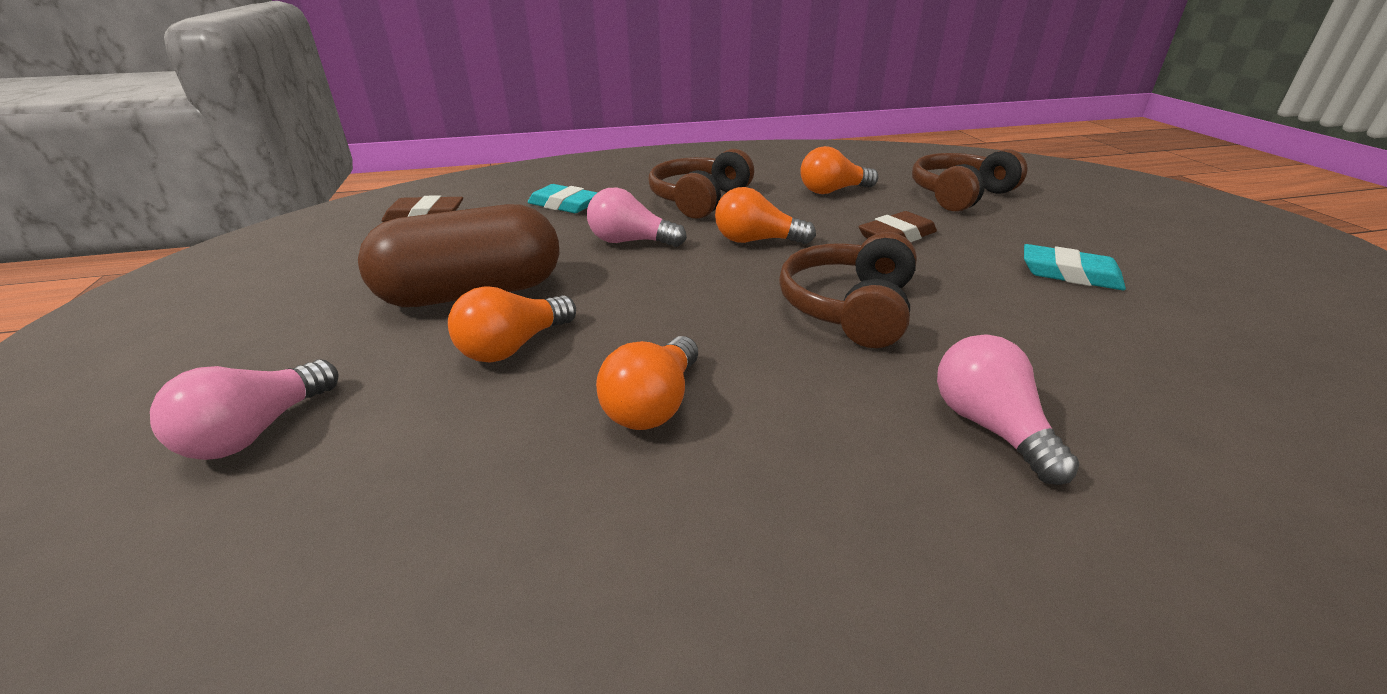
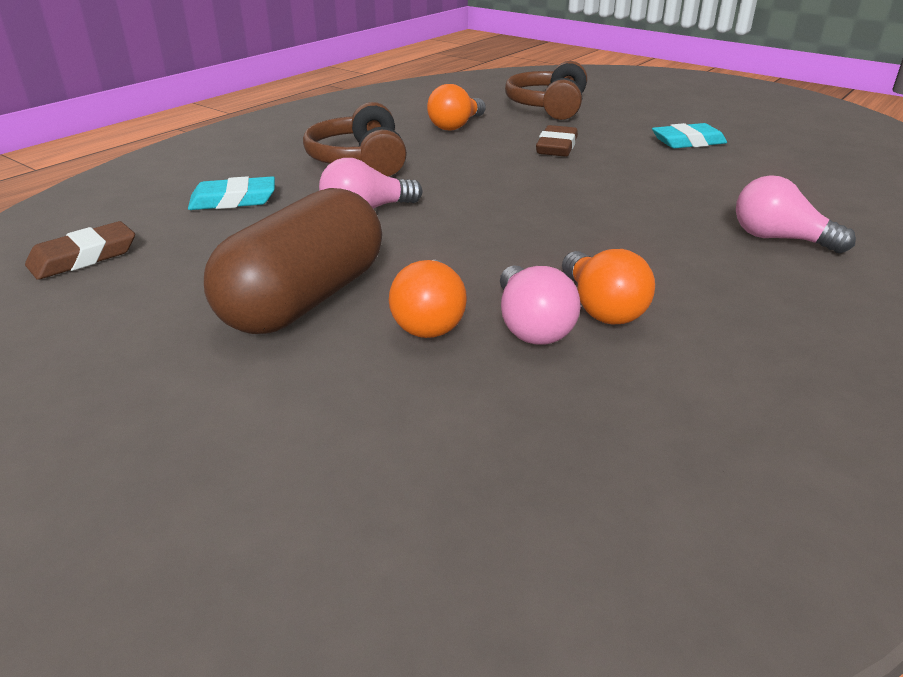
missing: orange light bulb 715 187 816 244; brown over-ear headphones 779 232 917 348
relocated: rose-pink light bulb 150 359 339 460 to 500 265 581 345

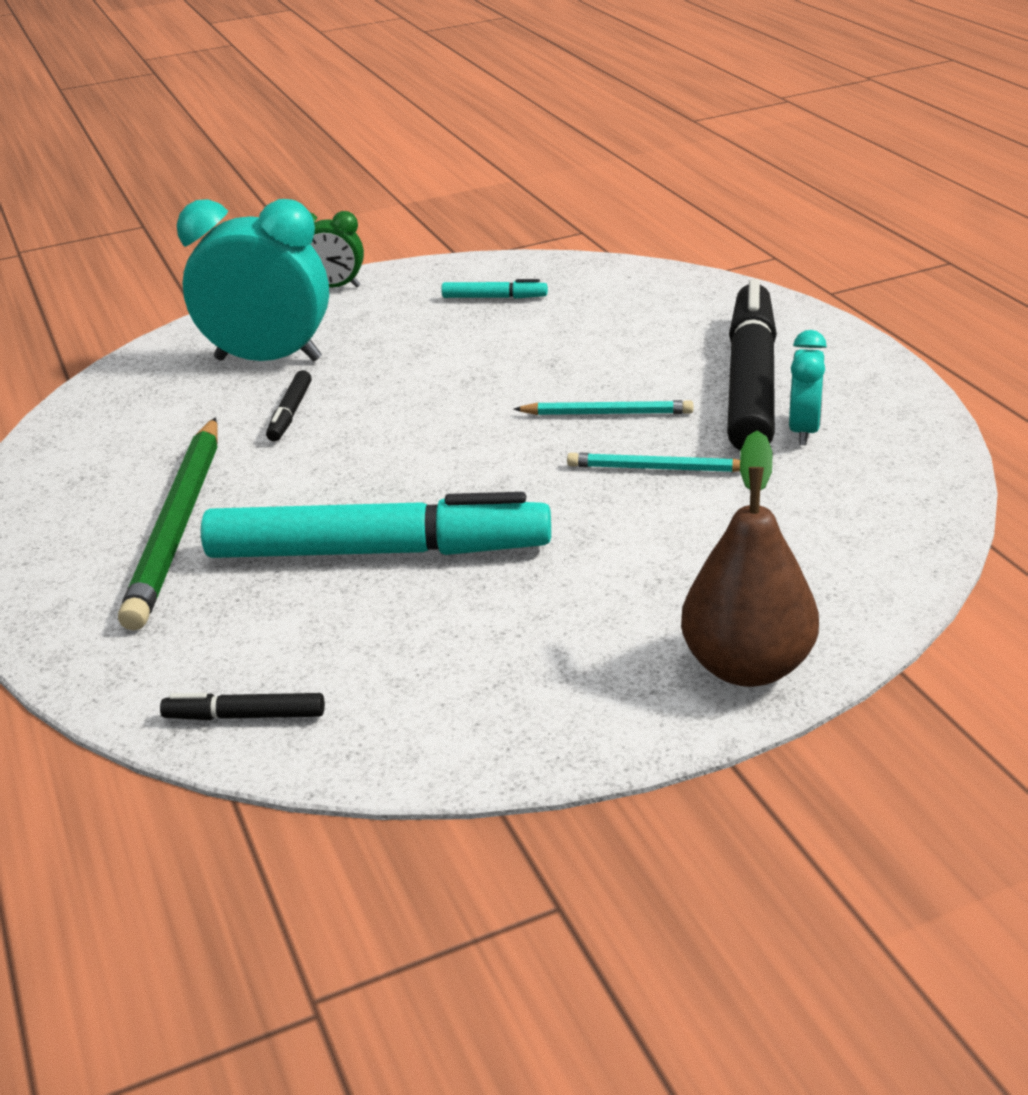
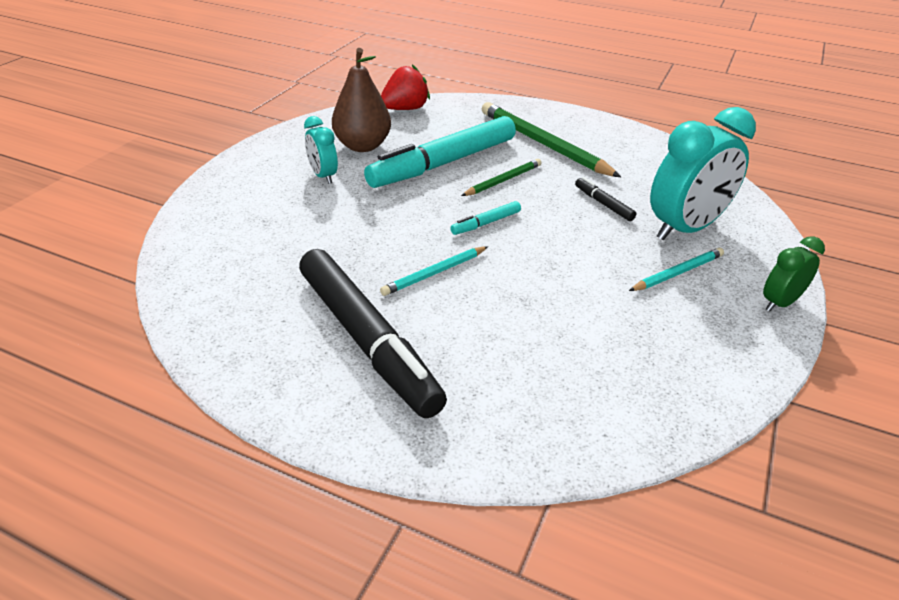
appeared: leaf-green pencil 461 159 542 196
relocated: turquoise felt pen 441 279 548 299 to 450 201 521 235; turquoise pencil 567 453 740 472 to 629 248 724 291; brown toy pear 681 431 819 687 to 332 48 391 152; turquoise bedside clock 789 330 827 445 to 304 116 338 184
exchanged: black felt pen 160 693 325 720 to red strawberry 381 64 430 110

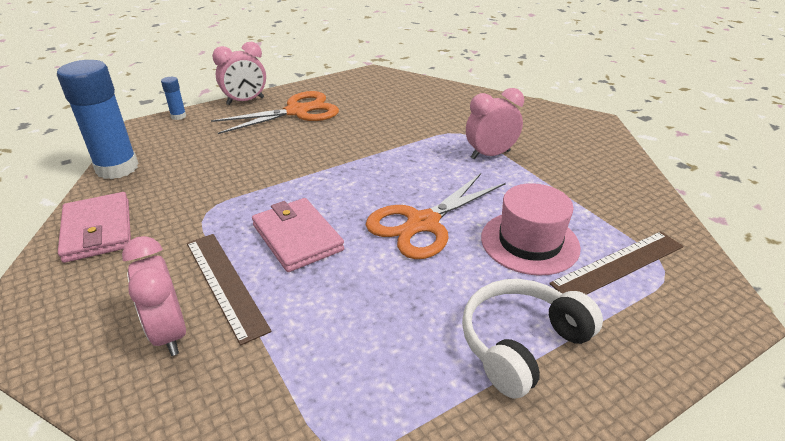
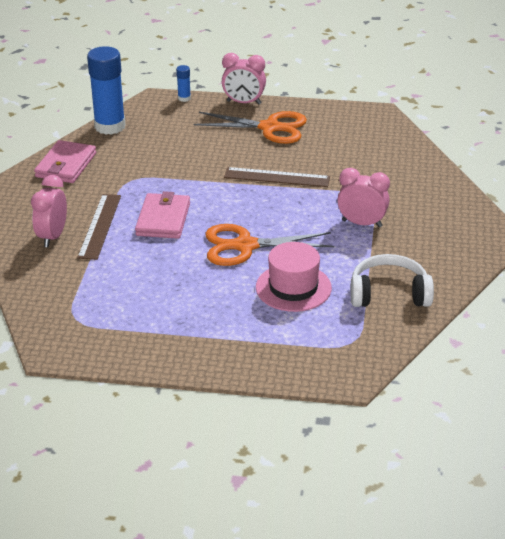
relocated: pure white over-ear headphones 462 279 603 399 to 350 254 434 307; brown ruler 549 231 683 295 to 224 167 330 187

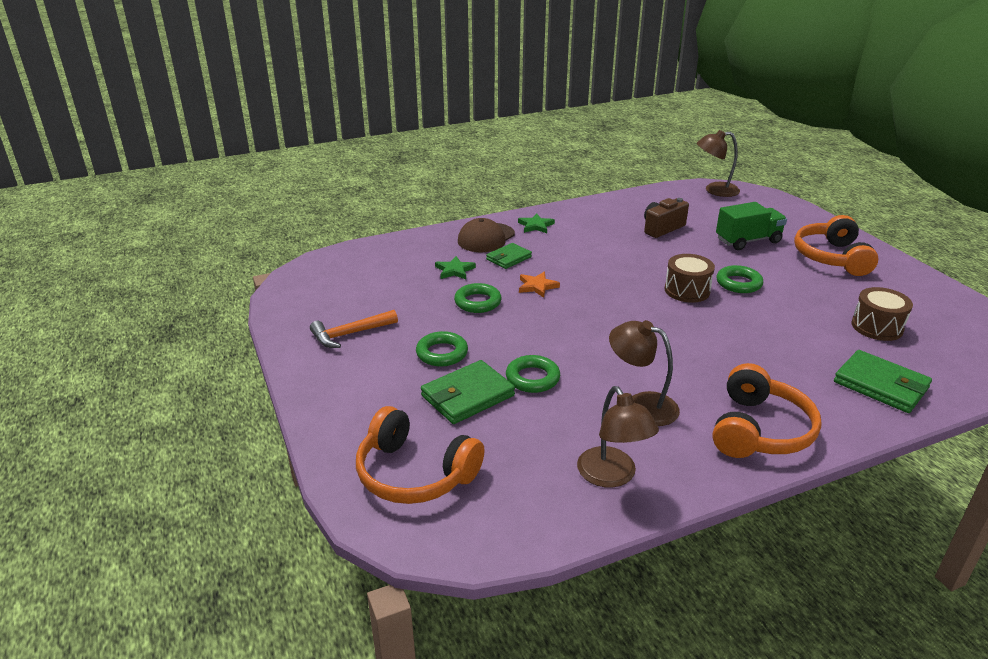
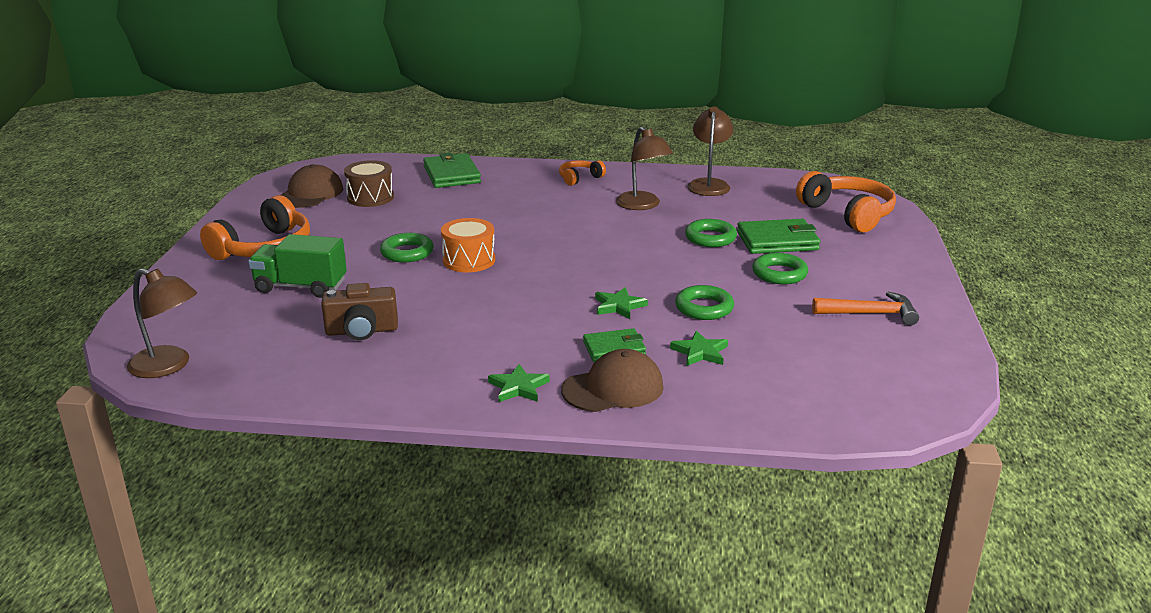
appeared: brown baseball cap 281 164 343 208
colour: orange five-pointed star 519 272 560 298 to leaf-green five-pointed star 595 287 648 319; brown toy drum 665 254 715 303 to orange toy drum 441 218 495 272
size: orange over-ear headphones 713 363 822 458 = 559 160 606 186 x0.52

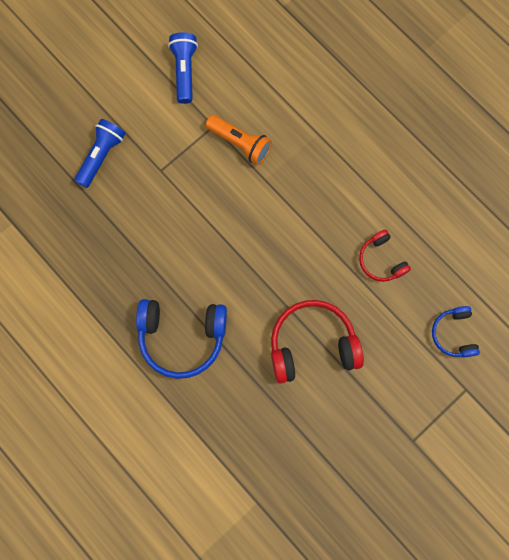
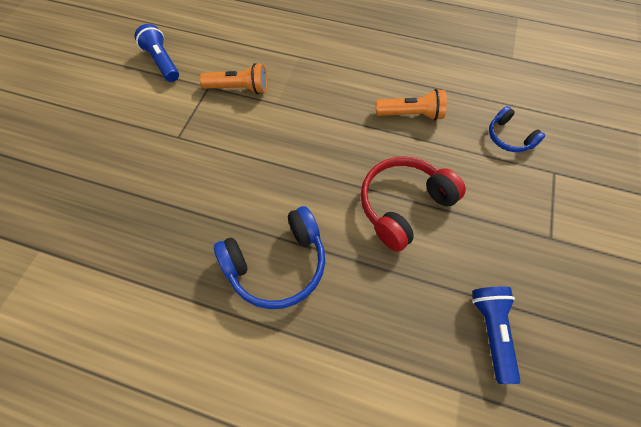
relocated: cobalt torch 74 119 126 188 to 472 286 521 384
exchanged: red over-ear headphones 359 229 411 282 to orange torch 376 89 447 121

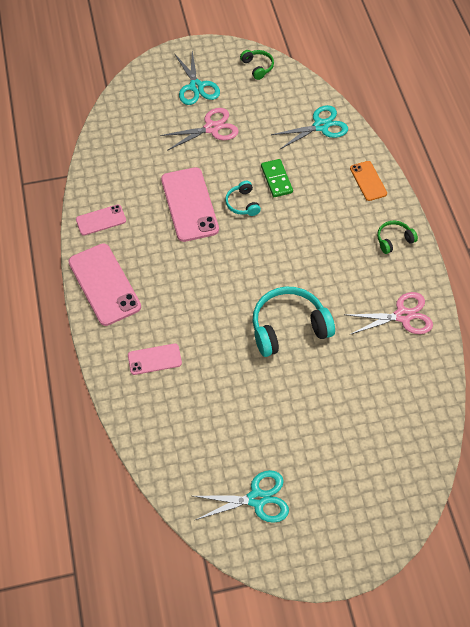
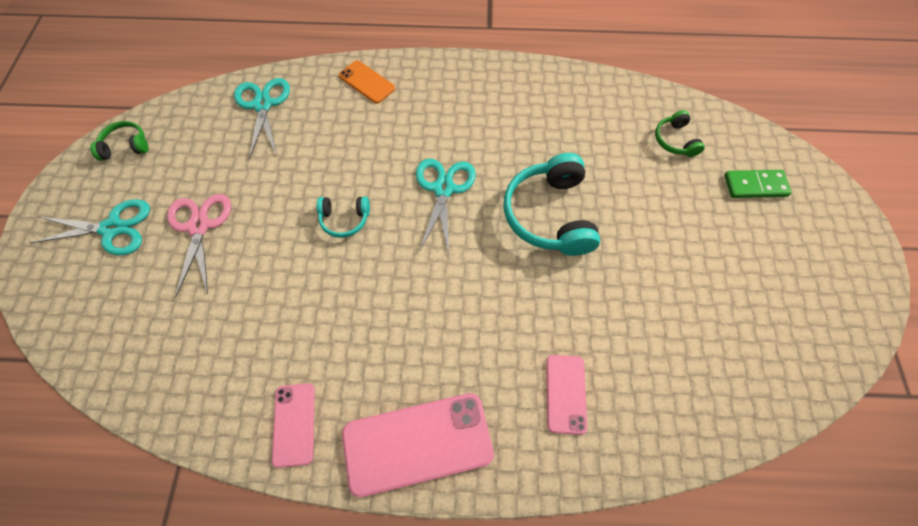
missing: rose-pink phone 161 167 219 242; rose-pink scissors 347 292 433 335
relocated: turquoise scissors 193 470 289 523 to 416 159 476 253; leaf-green domino piece 261 159 293 197 to 724 170 792 198; leaf-green over-ear headphones 377 221 418 254 to 655 110 705 157
spun: orange phone 350 161 387 201 = 339 60 395 103 45 degrees clockwise

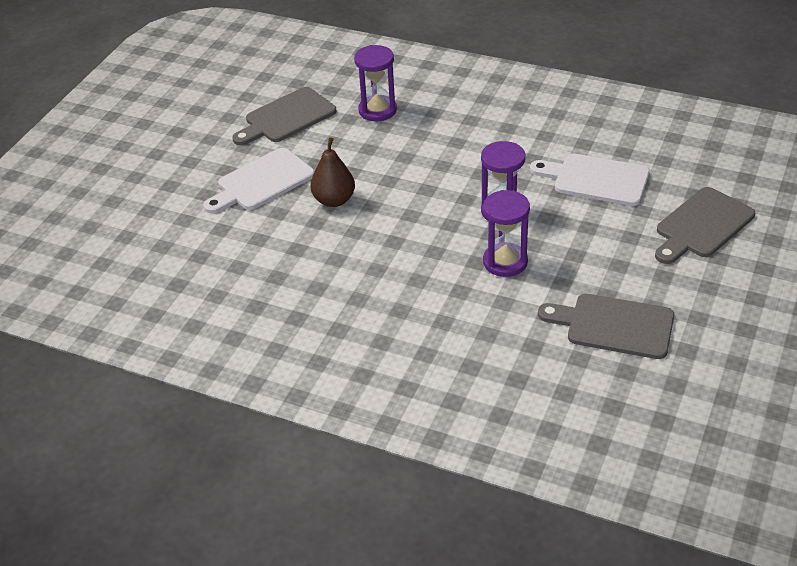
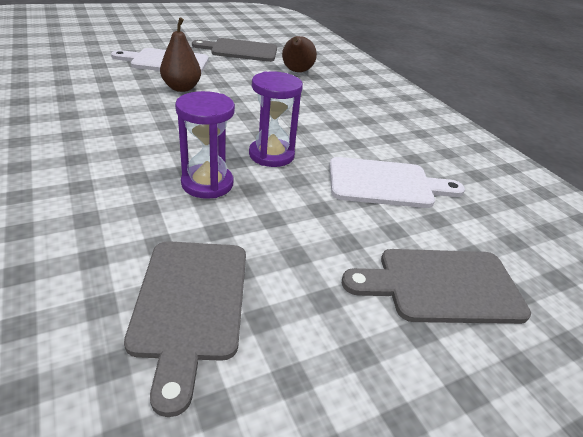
exchanged: violet sandglass 354 45 397 121 to brown toy pear 282 36 317 72
spun: pure white bread board 530 153 650 206 = 329 157 465 208 120 degrees clockwise; gray bread board 538 294 674 359 = 124 241 246 417 150 degrees counterclockwise

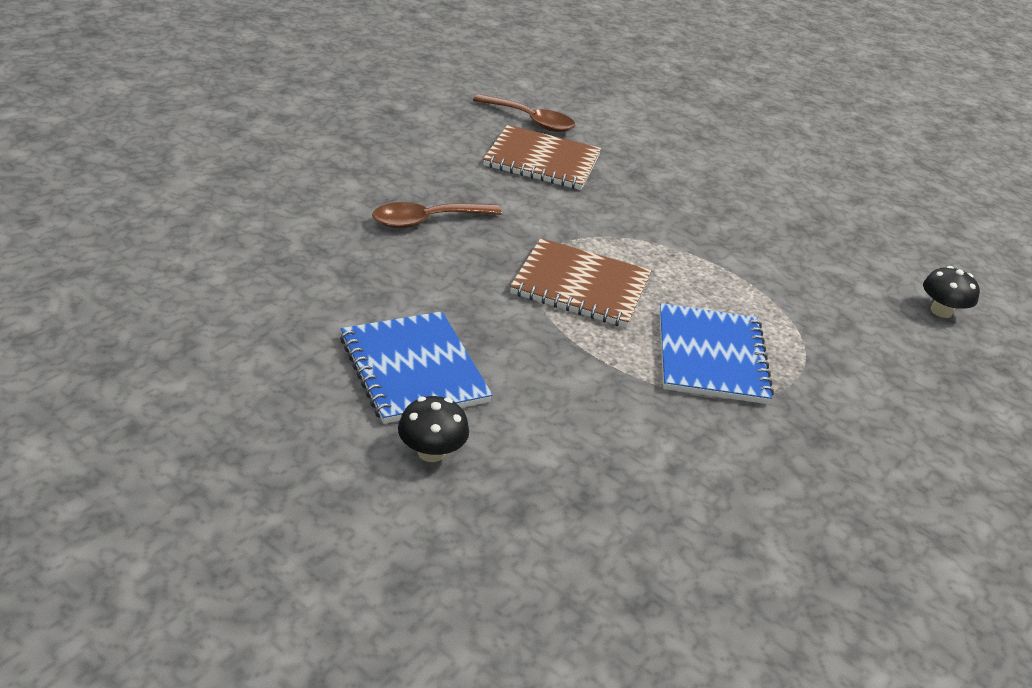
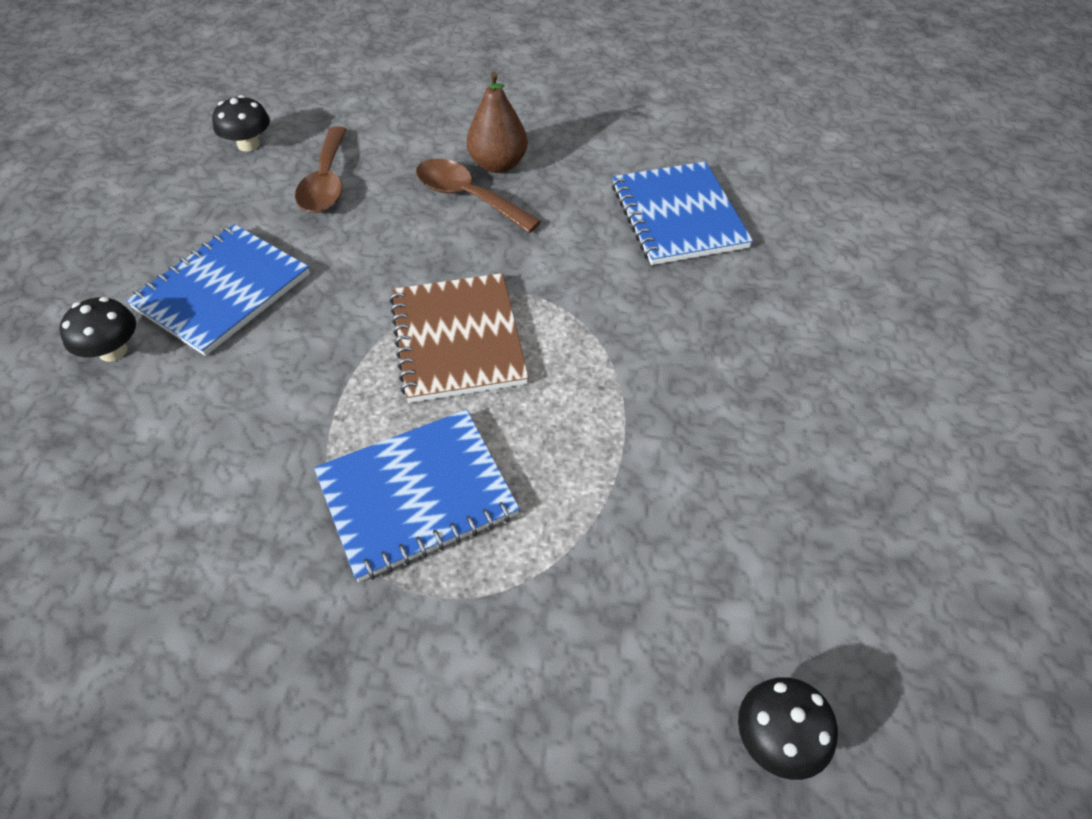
appeared: black fungus 212 95 270 152; brown toy pear 466 71 528 173
relocated: brown teaspoon 473 94 575 132 to 295 126 347 213
colour: brown notepad 483 125 601 190 to cobalt notepad 612 161 753 265

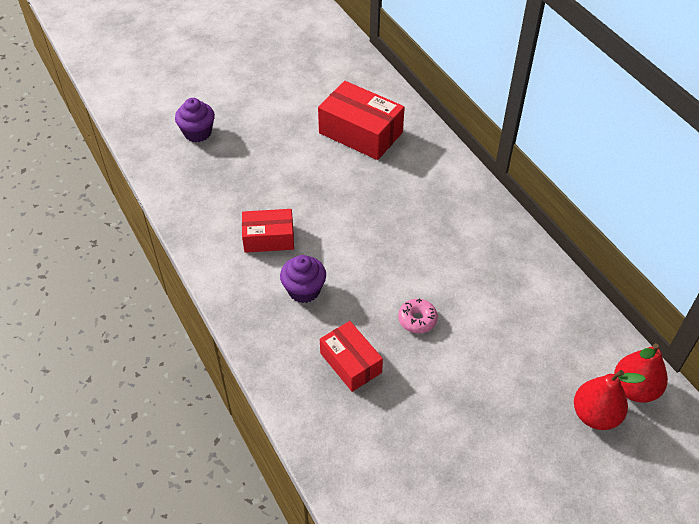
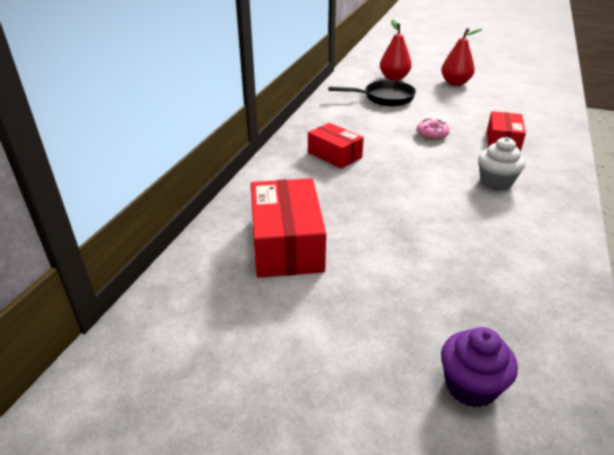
appeared: black skillet 329 80 416 106
relocated: red parcel 242 209 294 253 to 308 123 364 169; red toy pear 614 343 668 403 to 441 28 483 86
colour: violet cupcake 280 255 326 303 to pure white cupcake 478 137 525 191

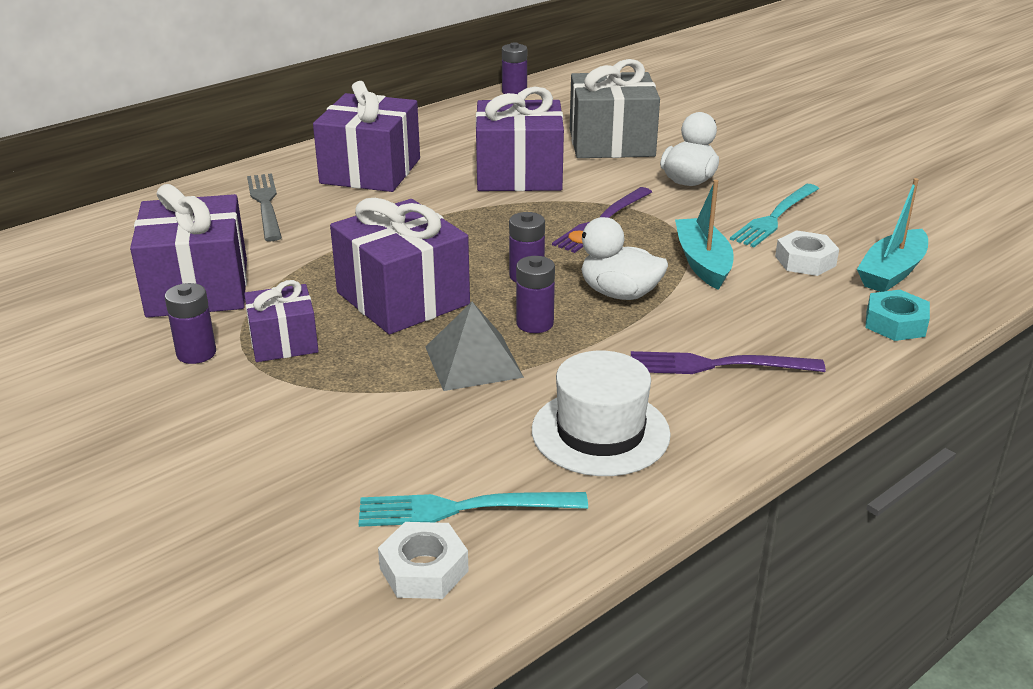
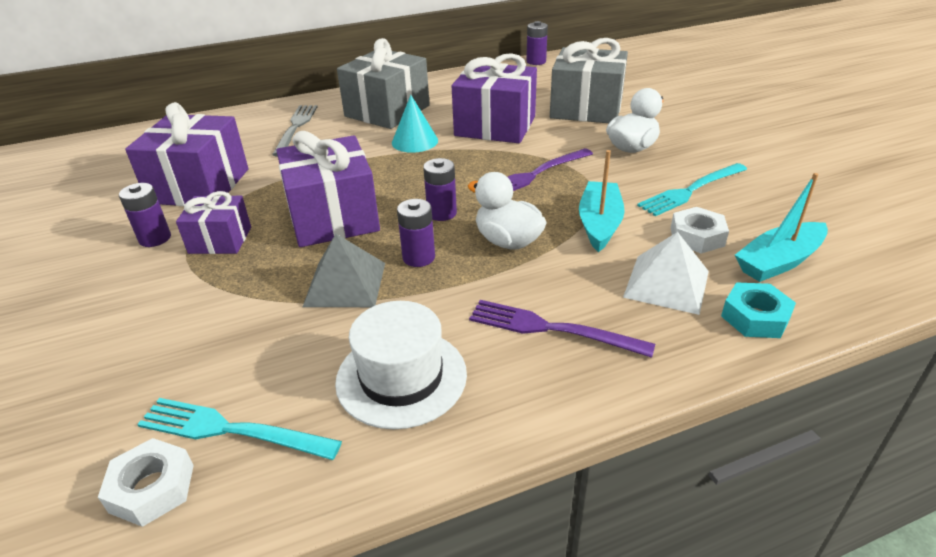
appeared: turquoise cone 392 95 438 153; pure white pyramid shape 623 232 709 315
colour: violet gift 313 81 420 192 to gray gift 337 38 430 129

